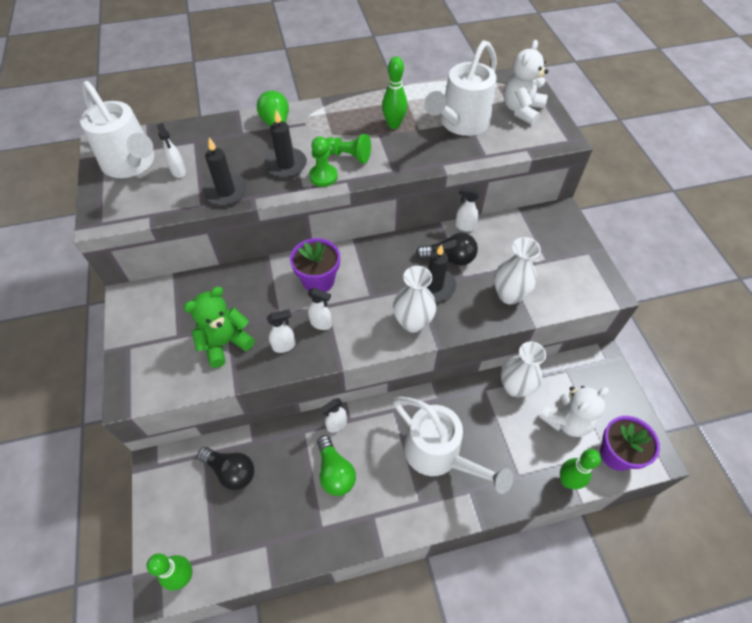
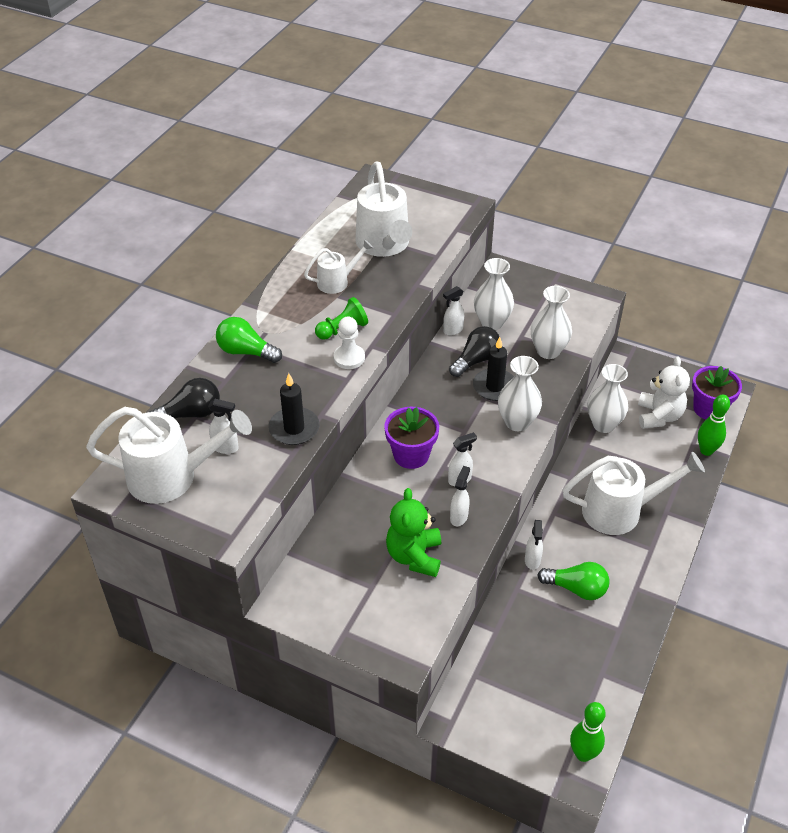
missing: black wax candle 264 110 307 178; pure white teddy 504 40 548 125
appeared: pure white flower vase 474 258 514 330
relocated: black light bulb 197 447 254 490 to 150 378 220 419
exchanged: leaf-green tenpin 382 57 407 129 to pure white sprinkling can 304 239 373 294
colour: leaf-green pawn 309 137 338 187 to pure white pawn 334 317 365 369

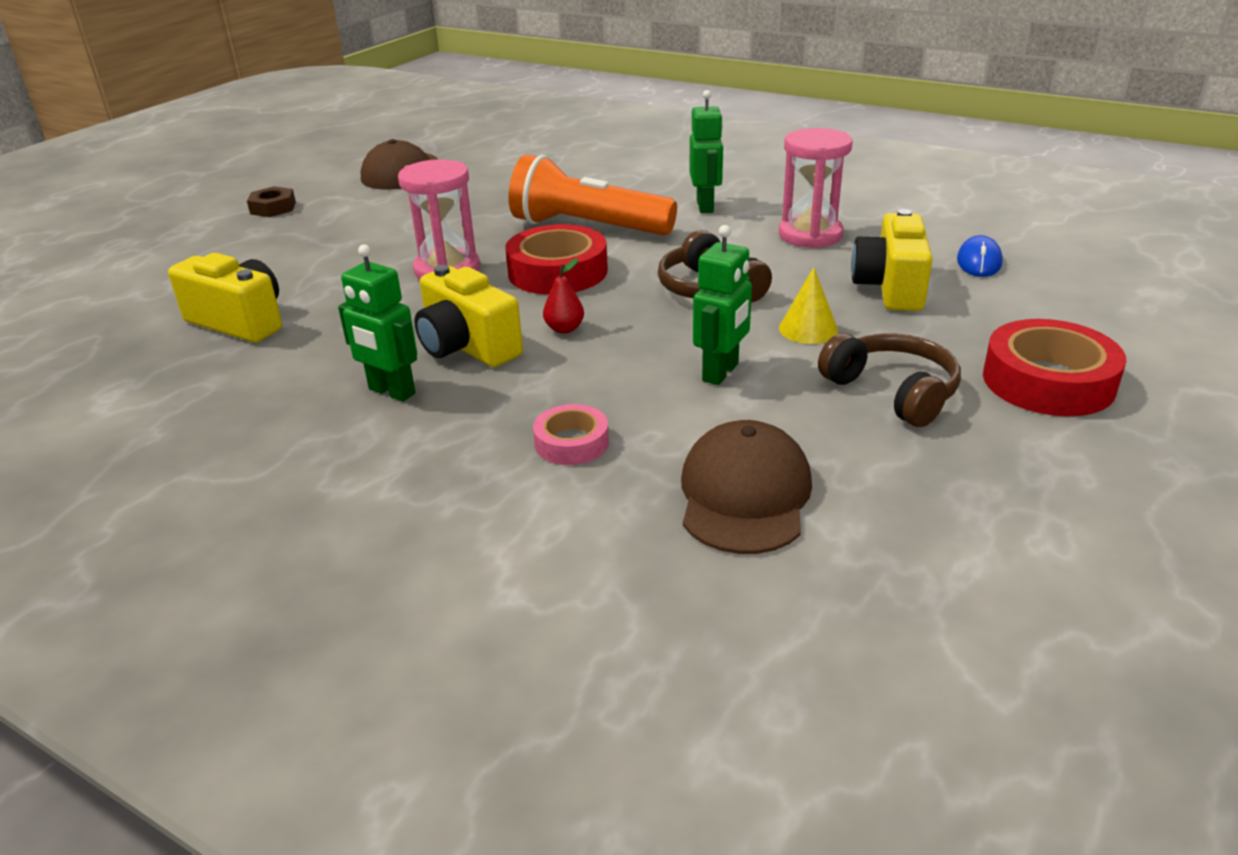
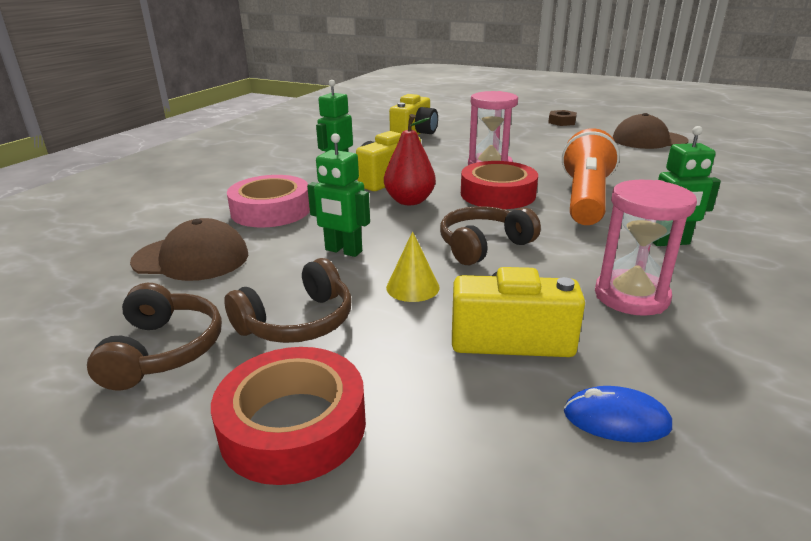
appeared: brown over-ear headphones 87 283 222 390
size: rose-pink tape 533 404 609 465 = 227 175 310 227 x1.79; red toy pear 543 258 584 334 = 384 114 436 205 x1.81

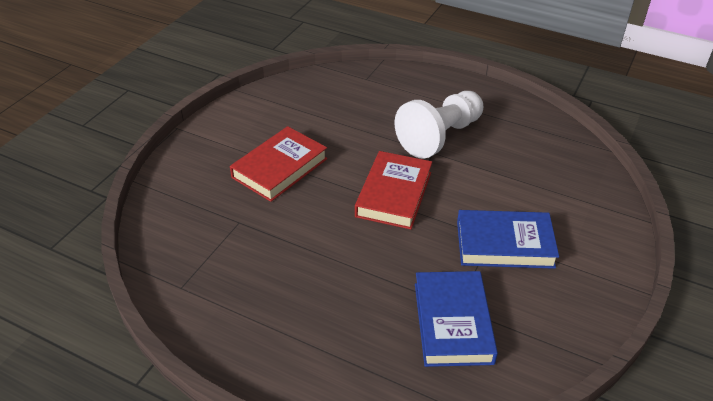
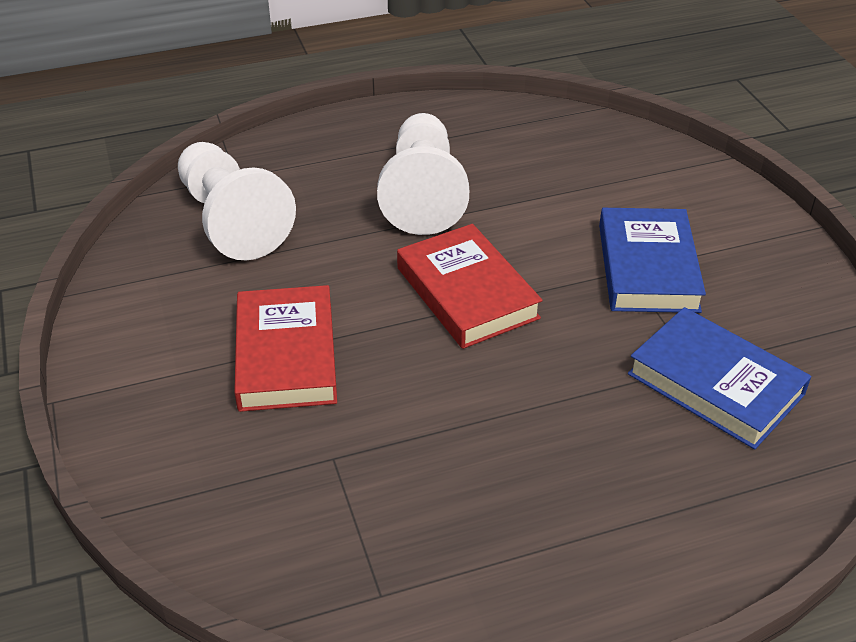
appeared: pure white pawn 178 142 296 260
spun: cobalt book 457 210 559 269 = 599 208 706 313 45 degrees counterclockwise

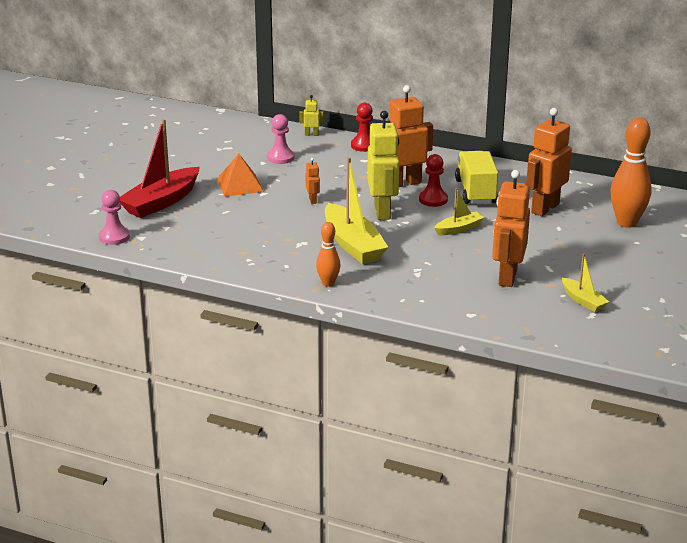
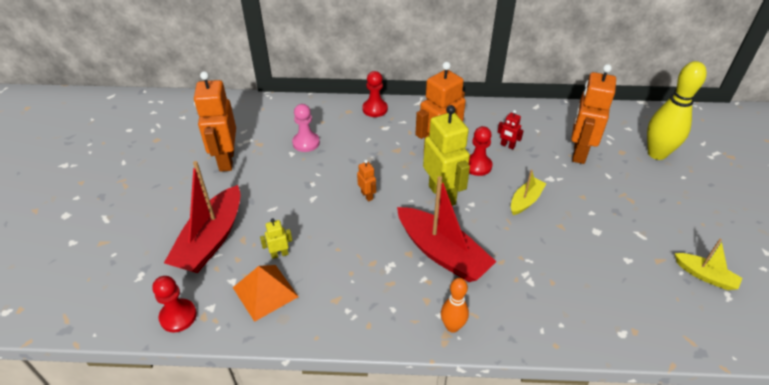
relocated: orange pyramid shape 217 154 264 197 to 233 265 299 322; yellow toy robot 299 95 324 136 to 260 219 292 259; orange toy robot 492 170 530 287 to 194 71 236 172
exchanged: yellow truck 455 151 498 204 to red toy robot 497 110 524 150
colour: rose-pink pawn 99 190 130 245 to red pawn 152 276 197 332; yellow boat 325 157 388 264 to red boat 397 176 496 282; orange tenpin 610 117 652 228 to yellow tenpin 647 61 707 160

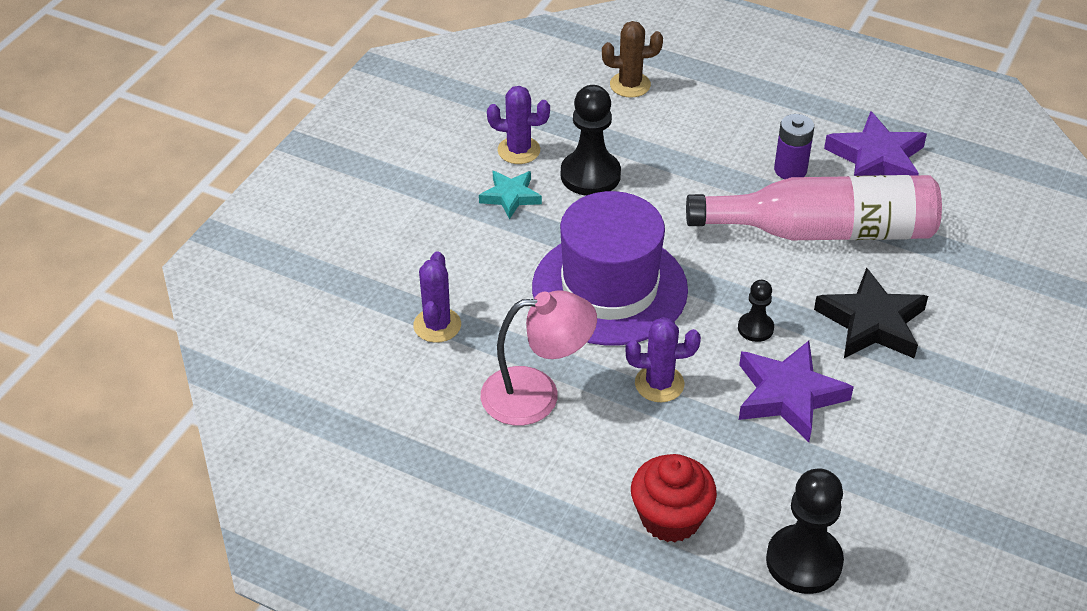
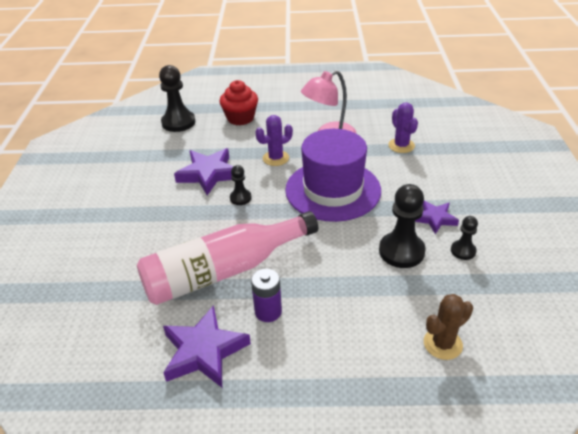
missing: black five-pointed star 814 268 928 358
exchanged: violet saguaro cactus 487 86 550 164 to black pawn 451 216 478 260
colour: turquoise five-pointed star 479 171 542 219 to violet five-pointed star 415 200 459 234

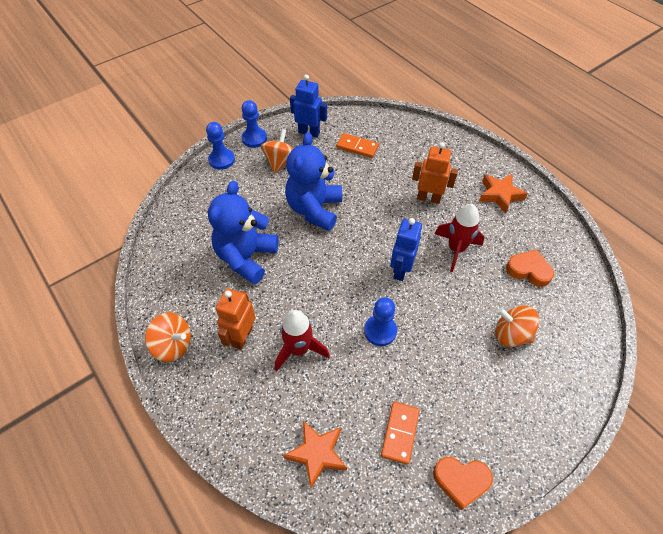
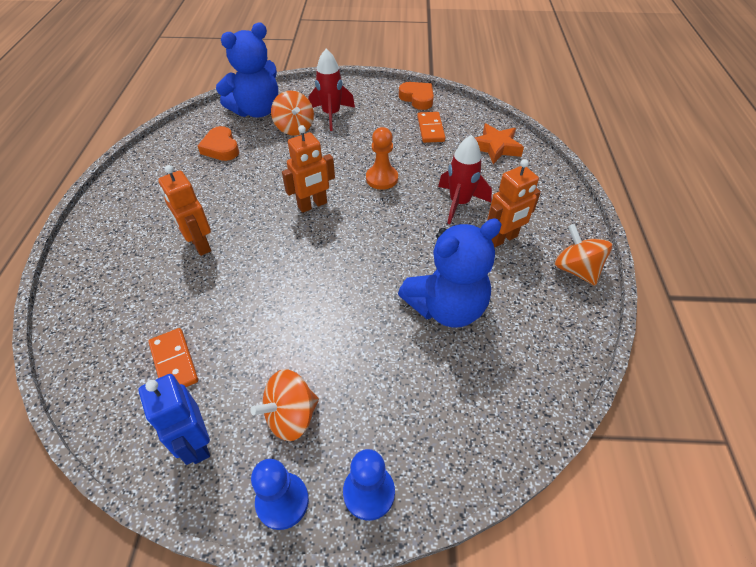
missing: orange five-pointed star 479 174 528 214
relocated: cobalt teddy 285 132 342 231 to 216 23 278 118; red rocket 435 204 484 272 to 308 49 355 131
colour: cobalt pawn 364 297 397 346 to orange pawn 366 127 398 190; cobalt toy robot 390 218 422 281 to orange toy robot 282 125 335 213
spun: orange domino piece 381 402 420 465 = 417 112 446 143 60 degrees counterclockwise

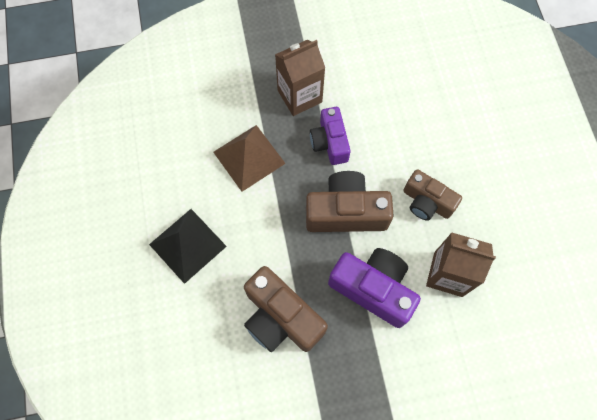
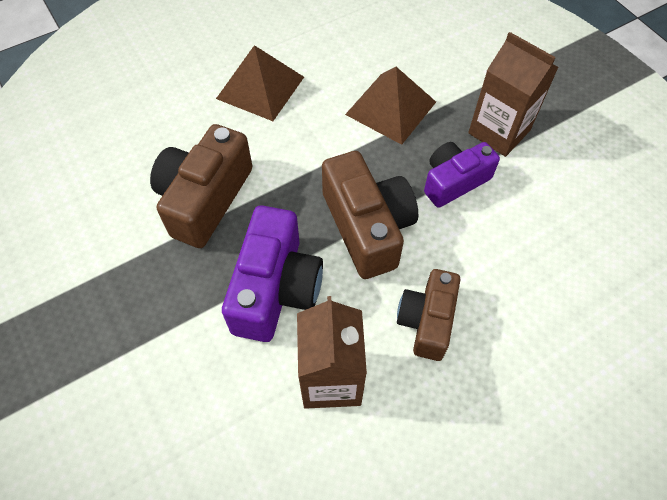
colour: black pyramid shape 149 209 227 284 to brown pyramid shape 216 45 304 121

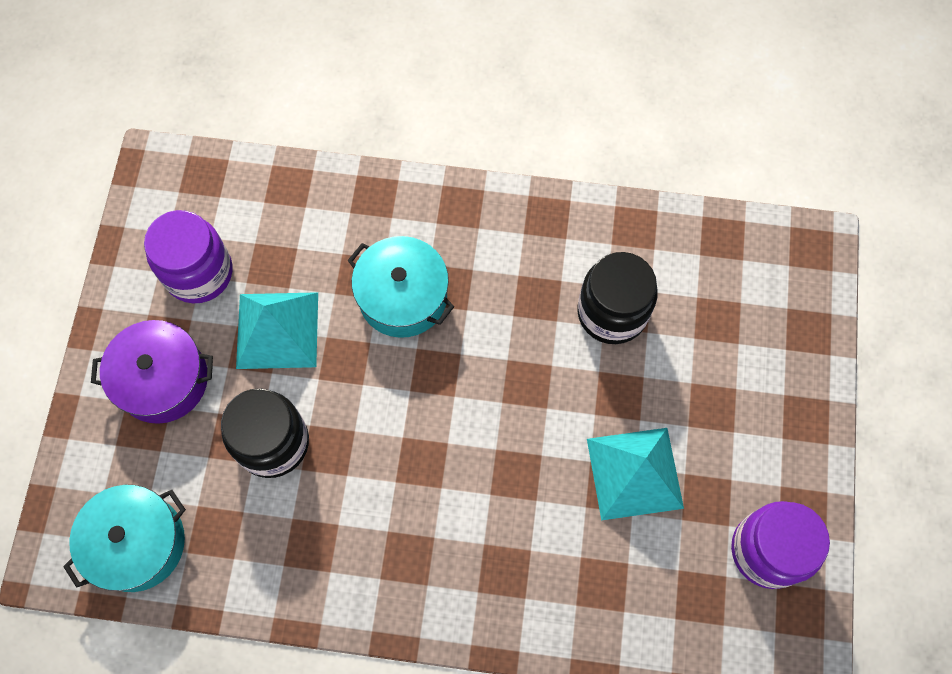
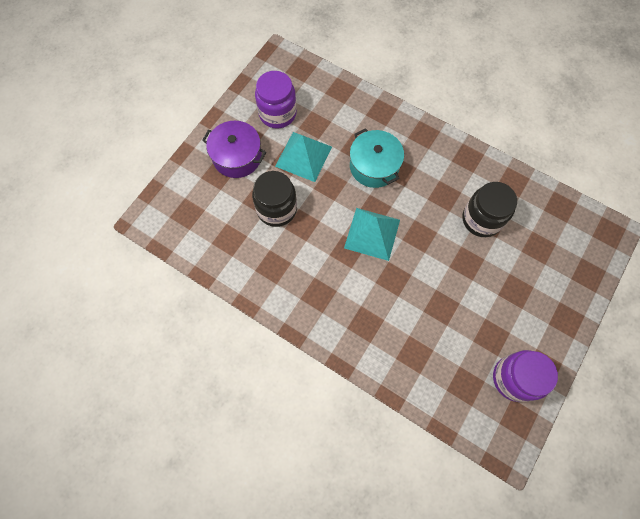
missing: turquoise cooking pot 63 485 186 592
relocated: turquoise pyramid shape 587 428 684 520 to 344 208 400 261

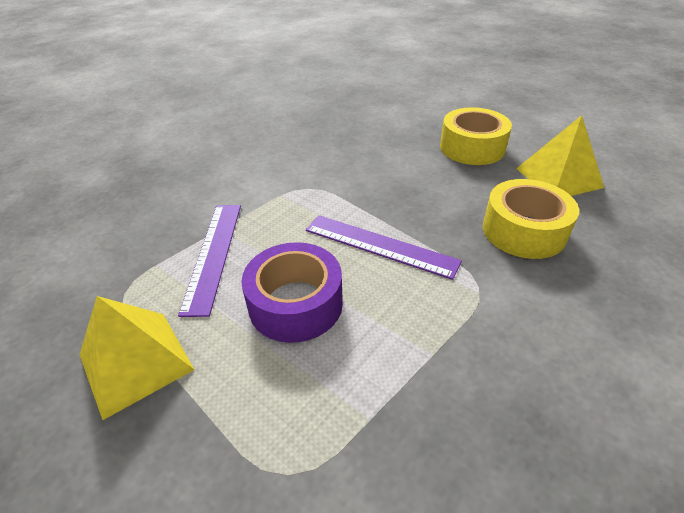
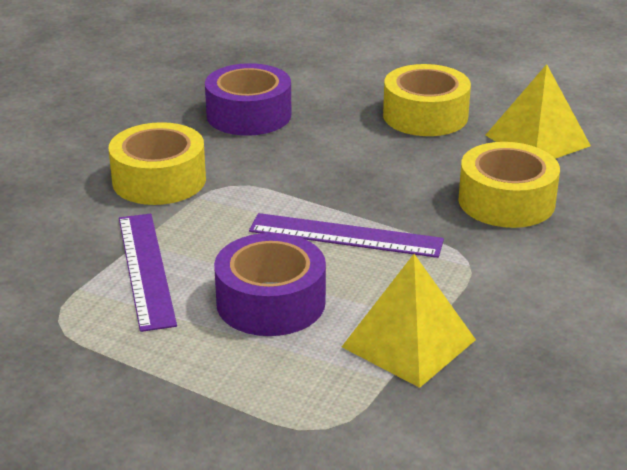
appeared: yellow tape 109 122 206 205; violet tape 205 63 291 136
relocated: yellow pyramid shape 79 296 195 420 to 342 254 476 388

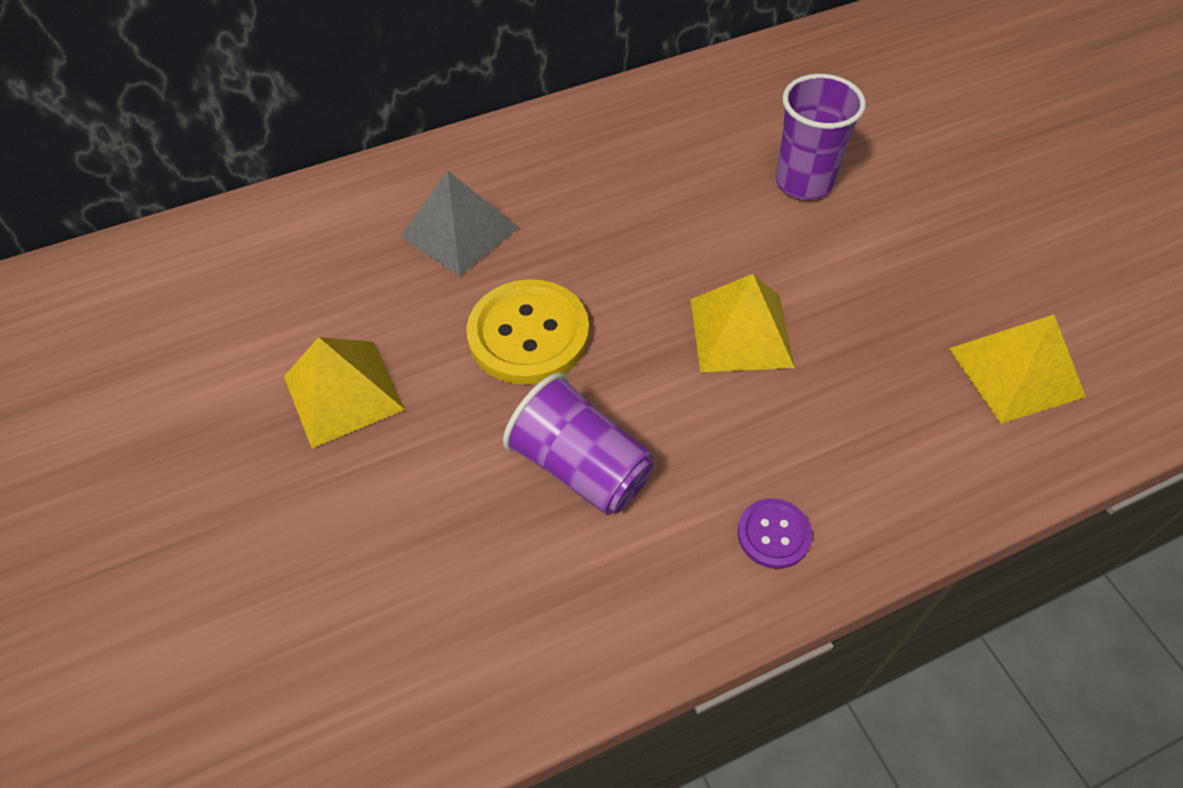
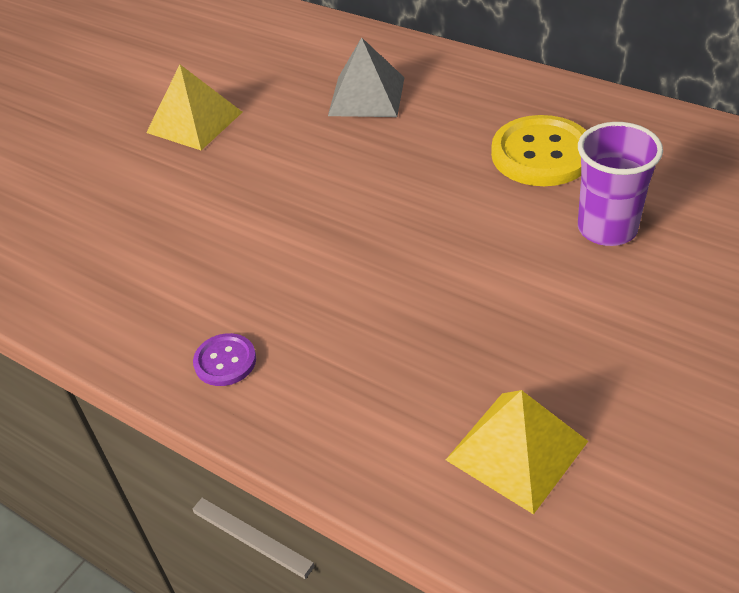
missing: violet tumbler 503 373 654 515; yellow pyramid shape 691 274 795 372
relocated: yellow shirt button 466 279 589 385 to 491 115 587 186

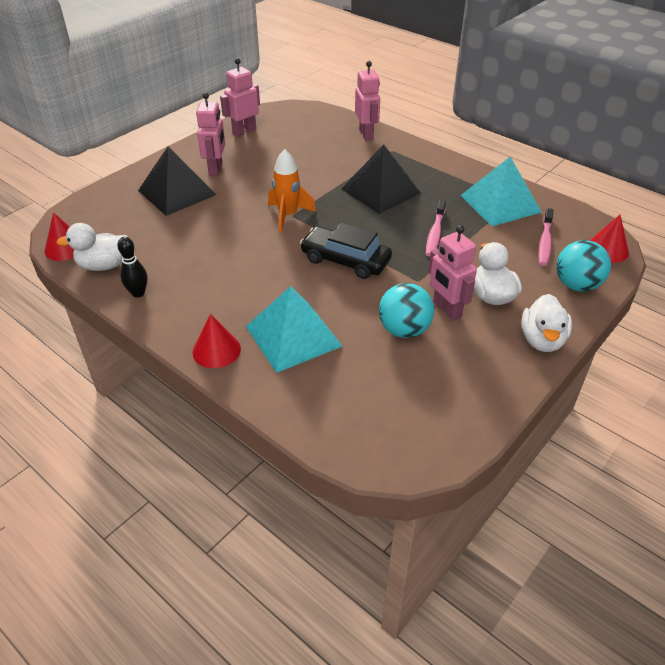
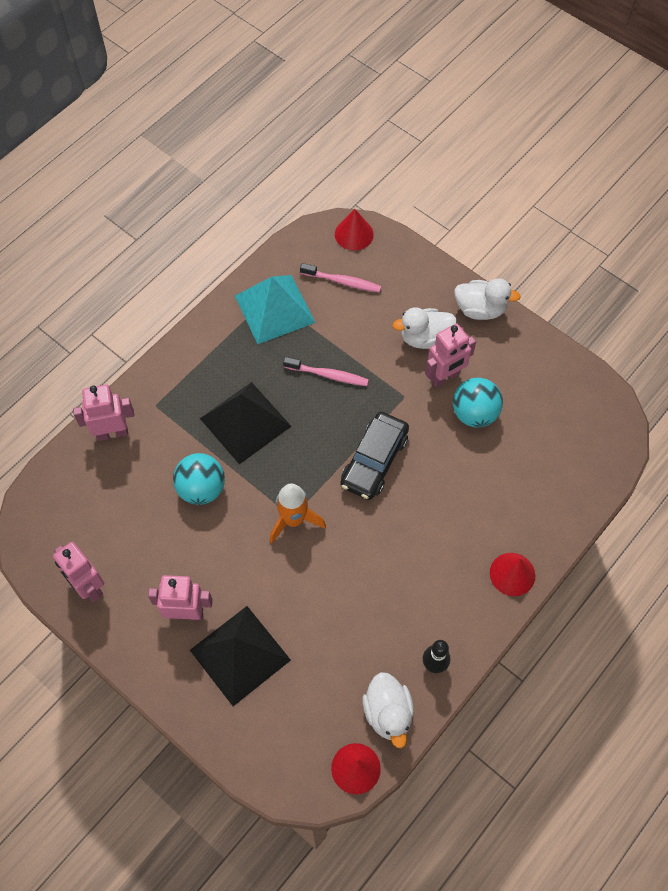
missing: turquoise pyramid shape 246 286 342 373
relocated: turquoise sphere 556 240 611 292 to 173 453 225 505

